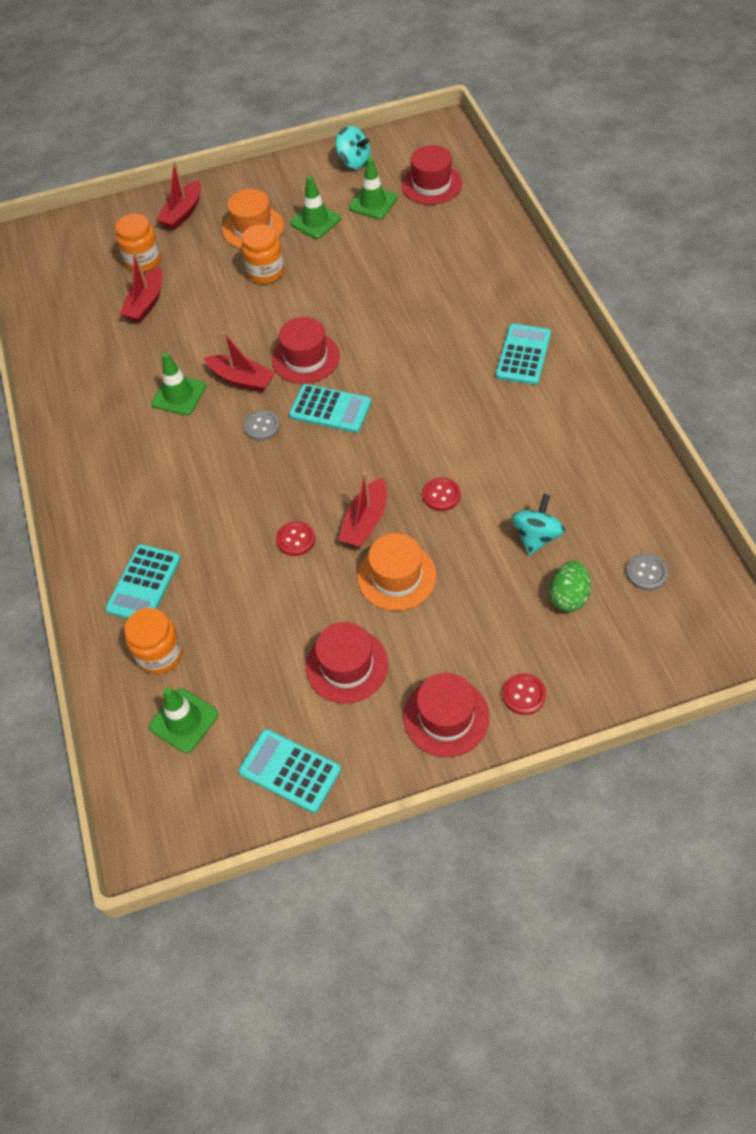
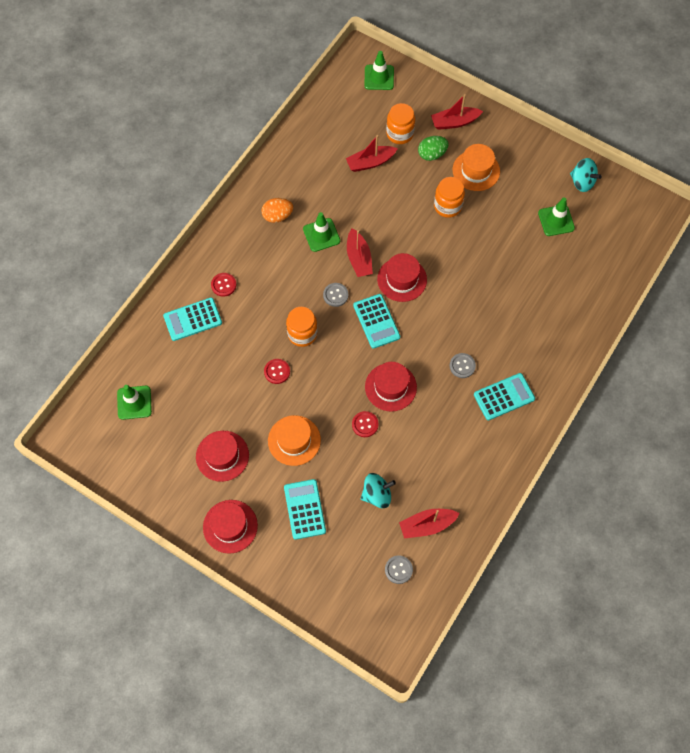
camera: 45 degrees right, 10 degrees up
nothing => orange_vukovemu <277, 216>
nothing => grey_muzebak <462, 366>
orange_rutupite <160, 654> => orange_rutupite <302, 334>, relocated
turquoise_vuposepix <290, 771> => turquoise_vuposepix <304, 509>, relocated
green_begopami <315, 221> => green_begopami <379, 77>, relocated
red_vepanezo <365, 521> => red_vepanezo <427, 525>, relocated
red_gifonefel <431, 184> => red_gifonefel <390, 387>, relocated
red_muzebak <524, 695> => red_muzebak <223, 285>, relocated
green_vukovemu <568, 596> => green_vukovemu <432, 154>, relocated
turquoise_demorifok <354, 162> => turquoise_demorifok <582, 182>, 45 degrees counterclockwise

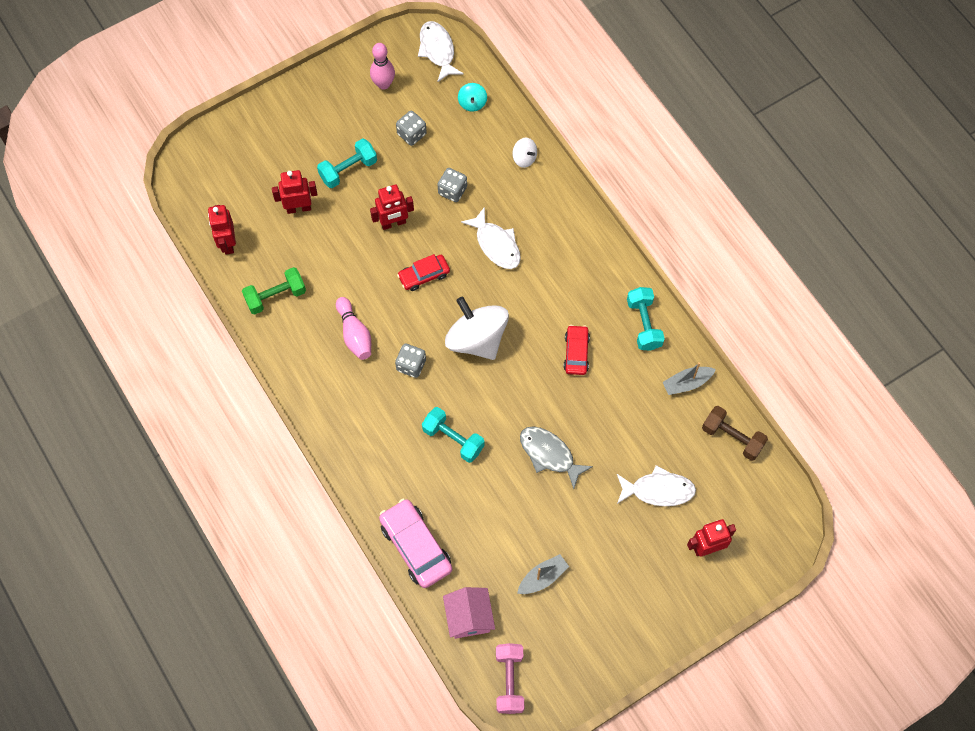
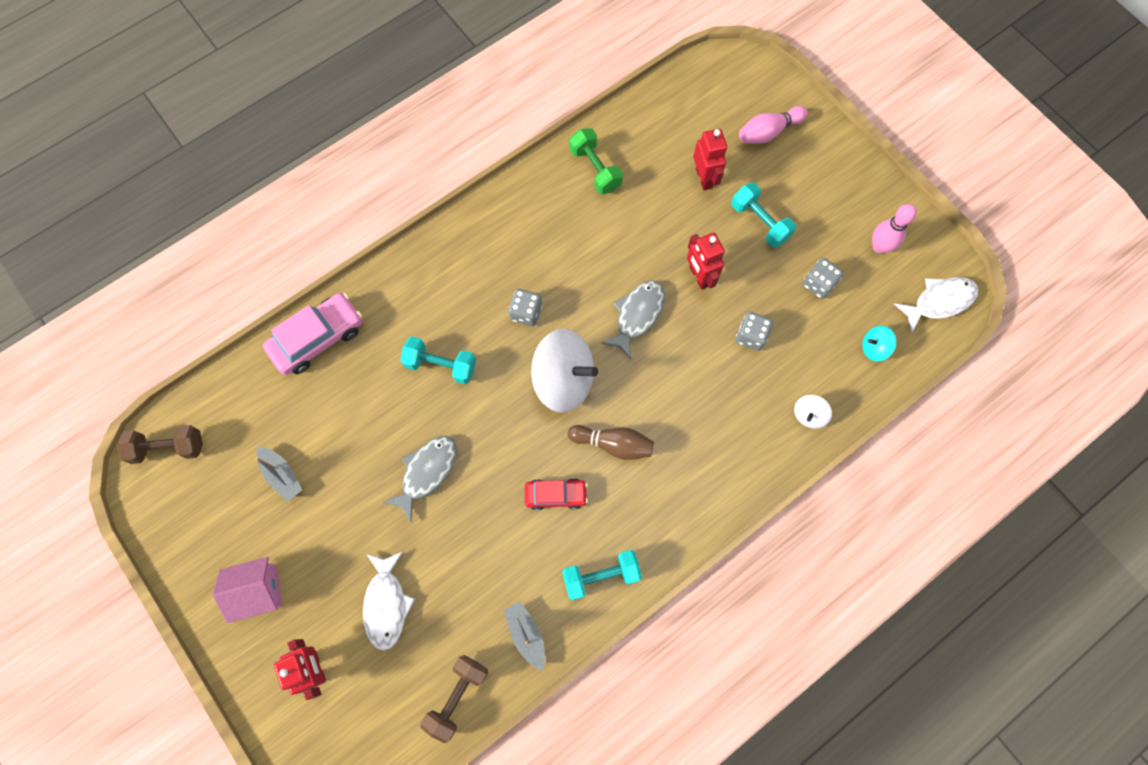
camera: 85 degrees right, 5 degrees up
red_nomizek <228, 243> => nothing
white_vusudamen <496, 244> => nothing
nothing => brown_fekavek <613, 444>
pink_fekavek <354, 334> => pink_fekavek <768, 132>, relocated
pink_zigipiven <469, 617> => pink_zigipiven <258, 590>, relocated
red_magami <424, 275> => grey_vusudamen <637, 315>
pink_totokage <509, 681> => brown_totokage <168, 448>
turquoise_totokage <453, 439> => turquoise_totokage <441, 365>, 75 degrees clockwise
white_demorifok <477, 339> => white_demorifok <563, 380>, 60 degrees clockwise

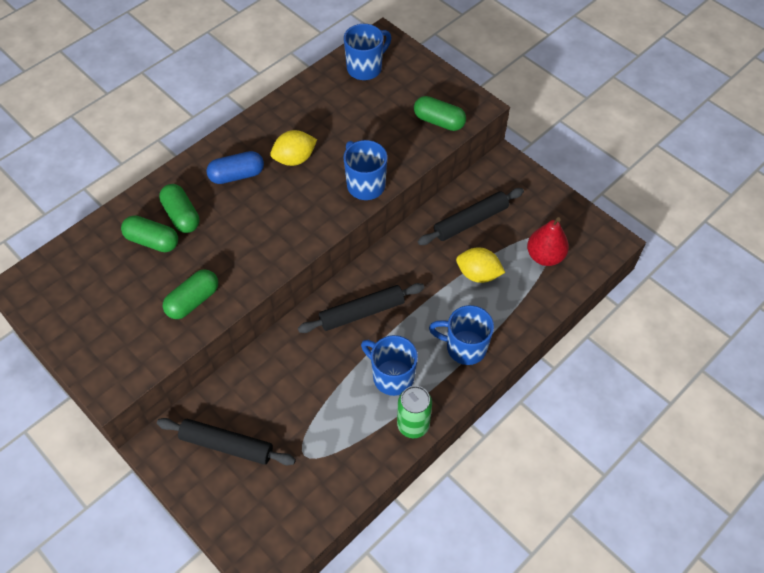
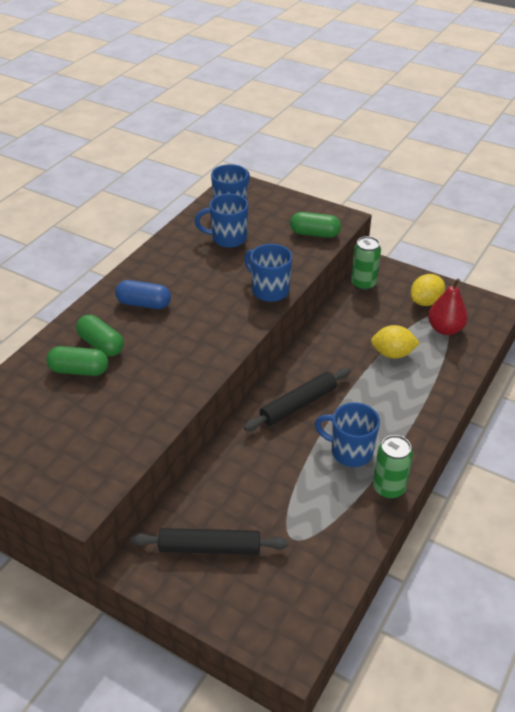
camera: 15 degrees left, 15 degrees down
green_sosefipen <193, 301> => nothing
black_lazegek <470, 221> => nothing
nothing => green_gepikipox <363, 284>
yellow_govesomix <294, 159> => yellow_govesomix <425, 302>, relocated
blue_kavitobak <464, 347> => blue_kavitobak <228, 238>, relocated
blue_sosefipen <237, 175> => blue_sosefipen <144, 304>, 45 degrees clockwise

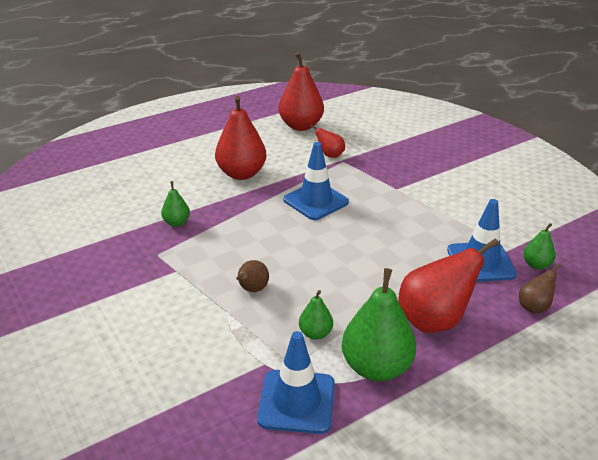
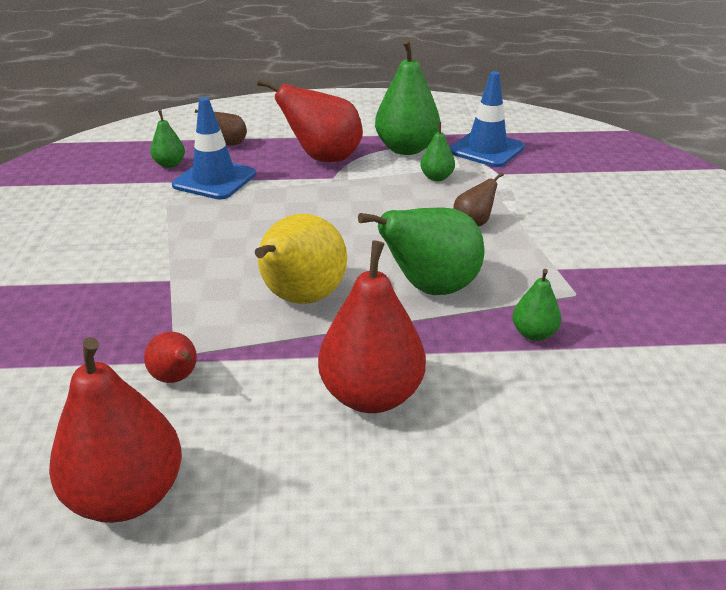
camera: 150 degrees left, 0 degrees up
nothing => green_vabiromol <430, 288>
blue_begopami <315, 201> => yellow_vabiromol <301, 299>

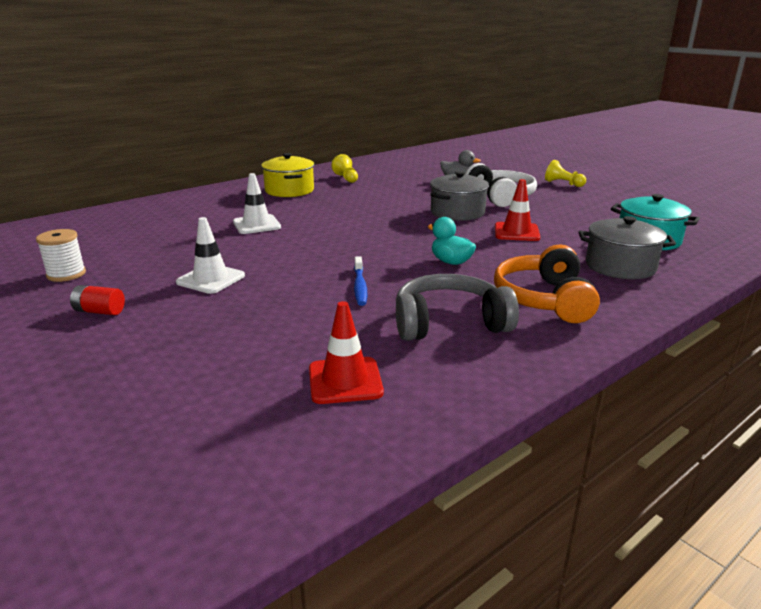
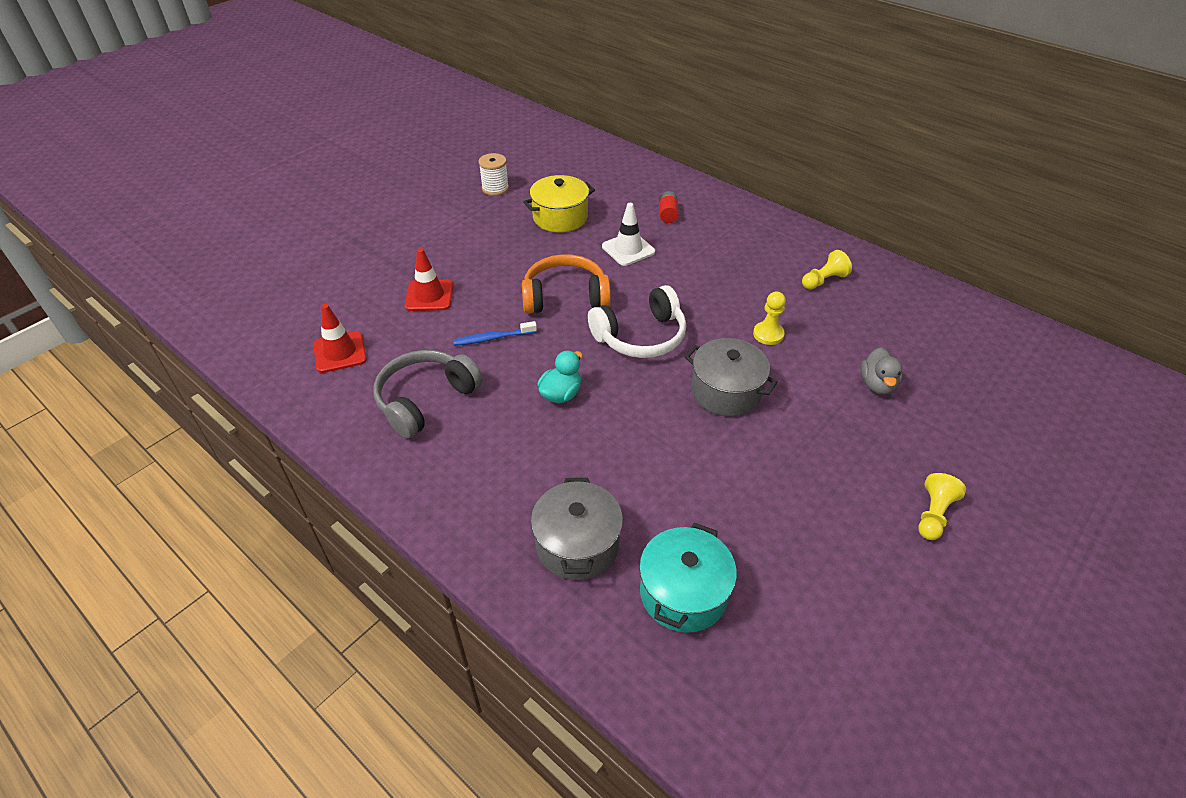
camera: 80 degrees right, 20 degrees up
white_begopami <211, 279> => nothing
nothing => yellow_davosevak <768, 334>
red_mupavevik <100, 311> => red_mupavevik <667, 214>, relocated
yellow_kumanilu <289, 190> => yellow_kumanilu <560, 217>, relocated
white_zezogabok <500, 196> => white_zezogabok <641, 336>, relocated
orange_zezogabok <544, 299> => orange_zezogabok <565, 297>, relocated
red_begopami <516, 232> => red_begopami <429, 296>, relocated
grey_zezogabok <449, 323> => grey_zezogabok <426, 400>, 120 degrees counterclockwise

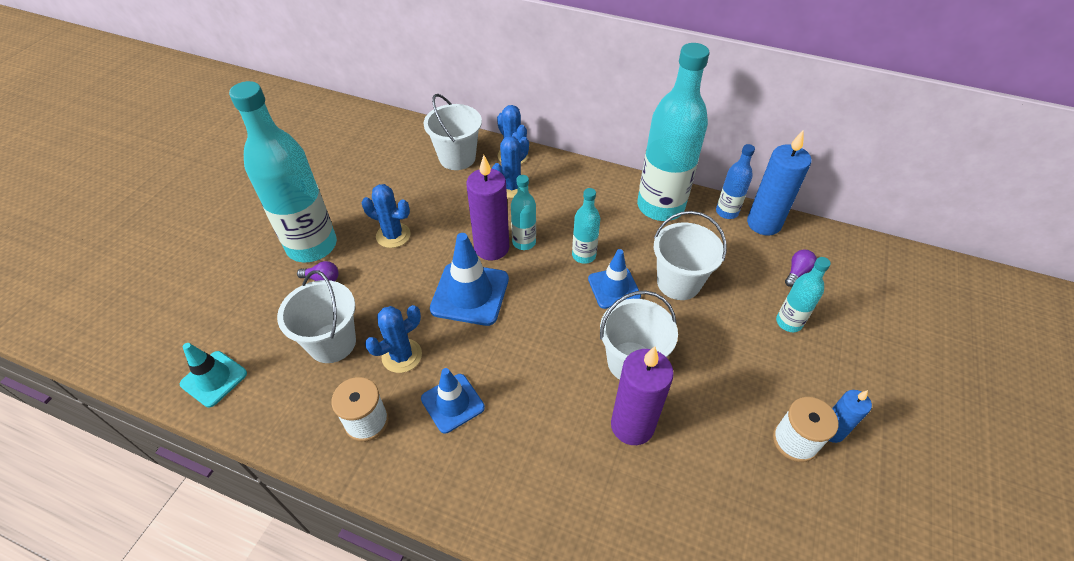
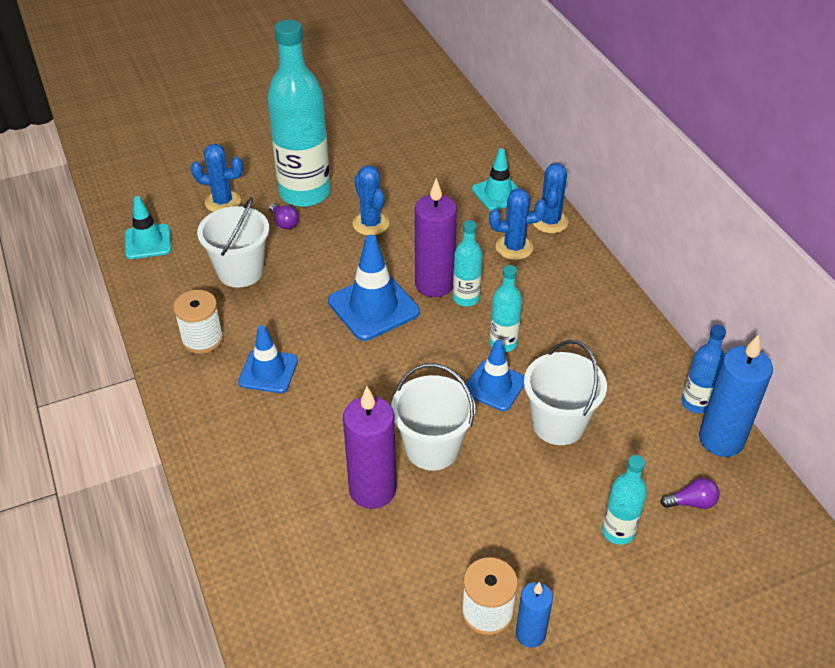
camera: 45 degrees right, 5 degrees down
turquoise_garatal <660, 206> => nothing
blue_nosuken <402, 356> => blue_nosuken <223, 202>, relocated
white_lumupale <457, 158> => turquoise_begopami <498, 194>

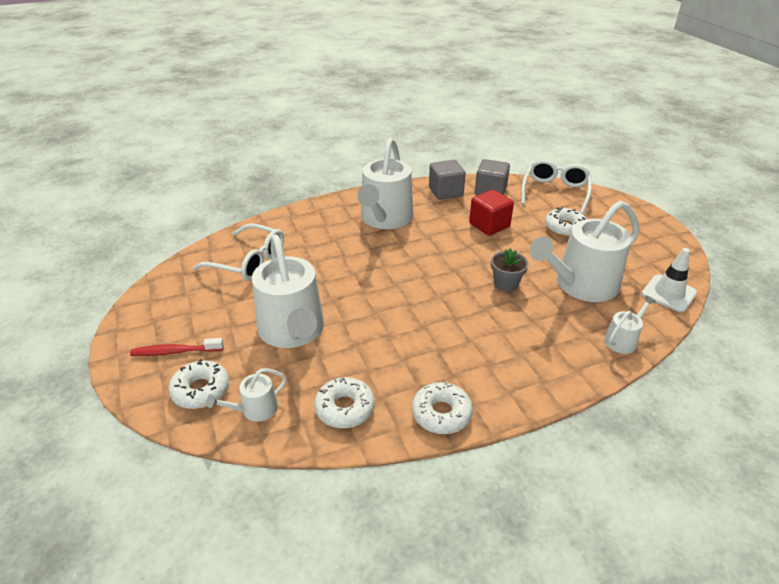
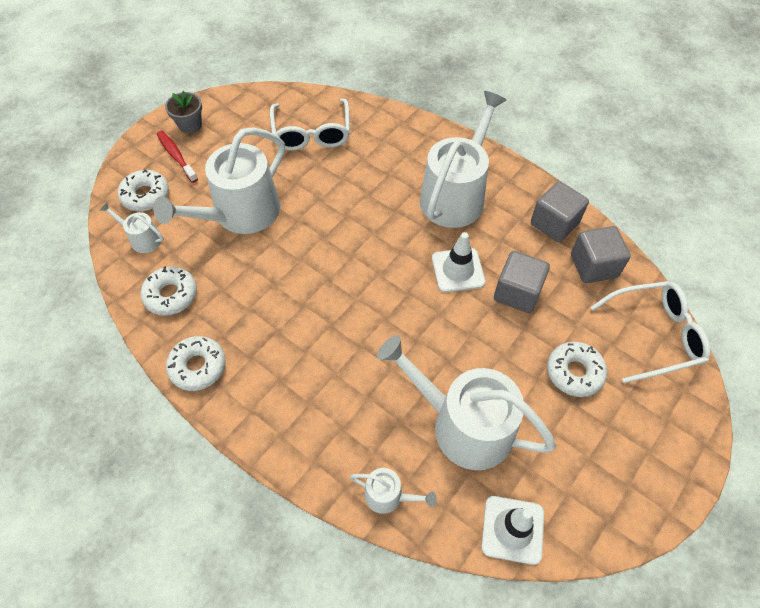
camera: 60 degrees right, 20 degrees up
nothing => white_begopami <458, 270>
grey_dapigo <506, 284> => grey_dapigo <190, 125>, relocated
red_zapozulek <489, 225> => grey_zapozulek <517, 292>
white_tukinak <385, 219> => white_tukinak <455, 195>, 135 degrees clockwise

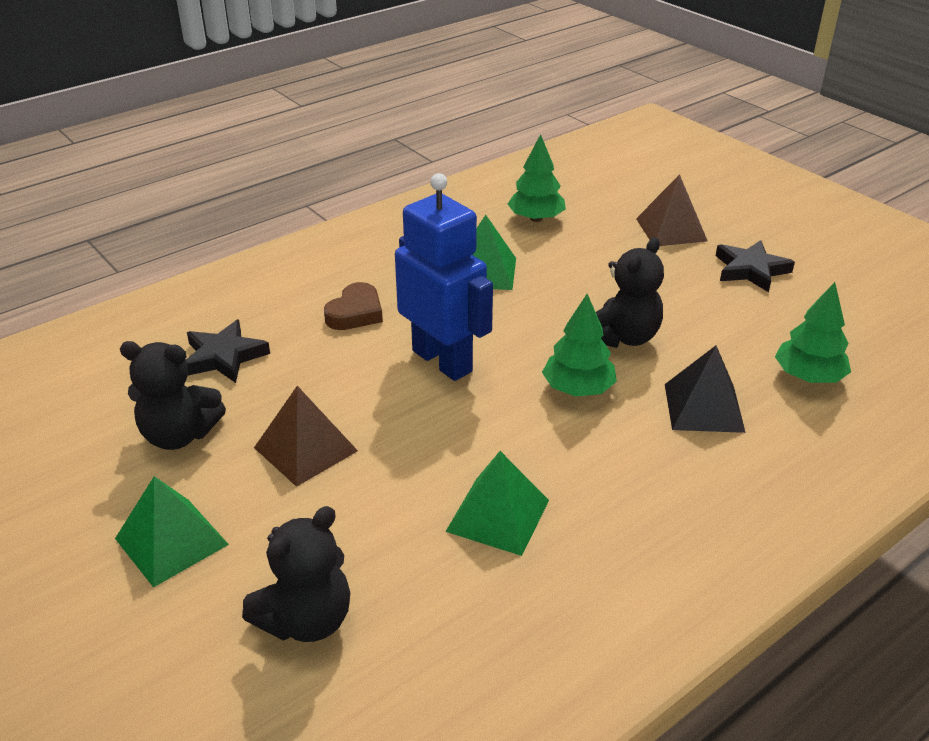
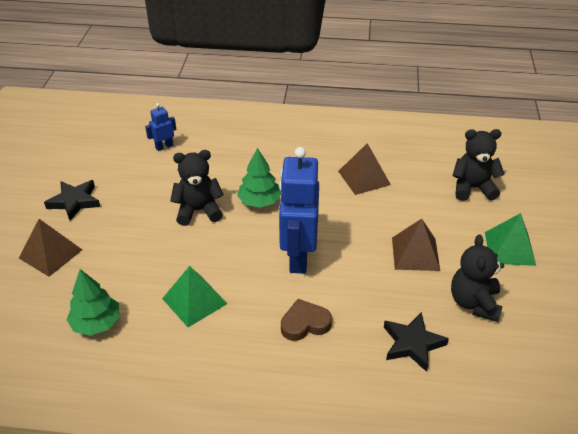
camera: 135 degrees left, 5 degrees up
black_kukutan <703, 407> => nothing
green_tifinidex <808, 377> => blue_nomizek <164, 147>
green_kukutan <498, 515> => brown_kukutan <364, 178>
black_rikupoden <179, 435> => black_rikupoden <474, 303>, 135 degrees counterclockwise

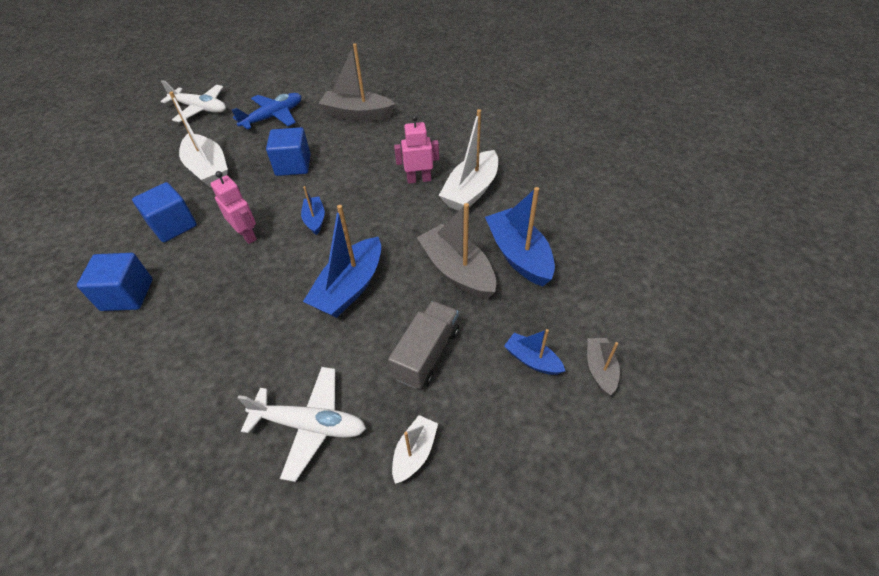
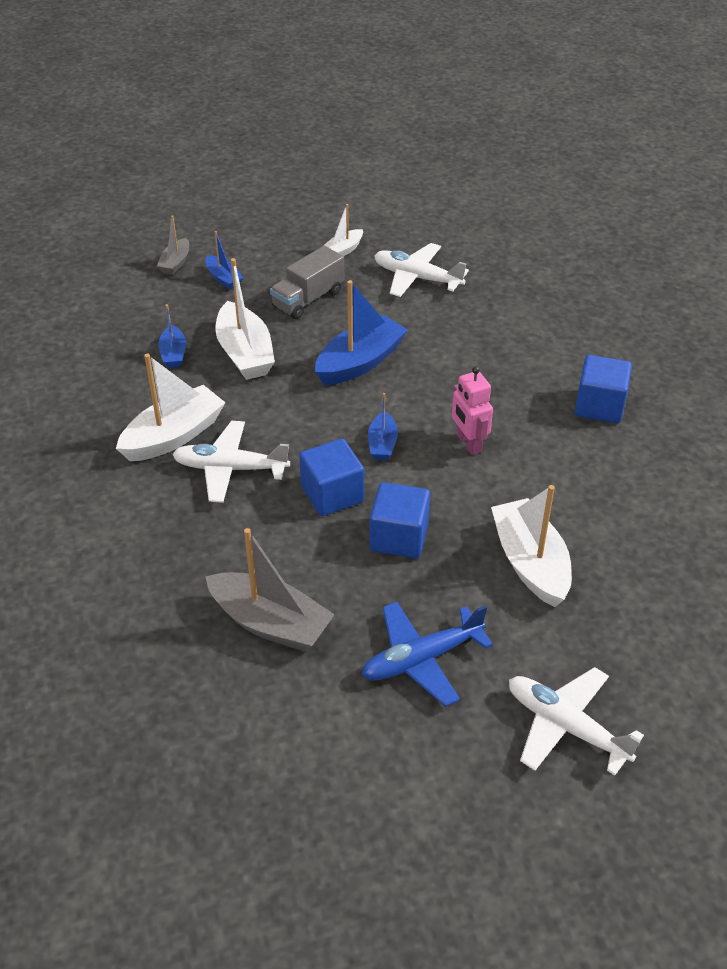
camera: 165 degrees left, 5 degrees down
blue_zapozulek <173, 225> => blue_zapozulek <332, 494>, relocated
pink_nomizek <419, 179> => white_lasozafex <230, 468>
grey_vepanezo <457, 271> => white_vepanezo <245, 353>
blue_vepanezo <518, 255> => blue_vepanezo <173, 354>, x0.54

